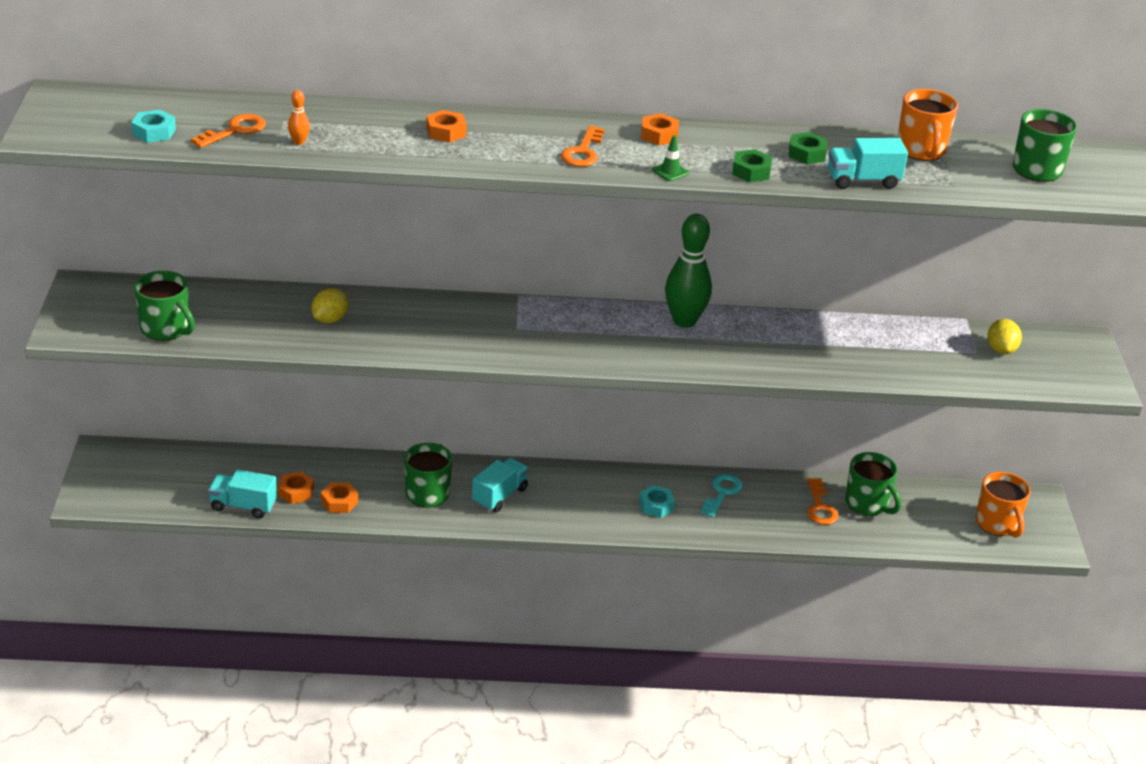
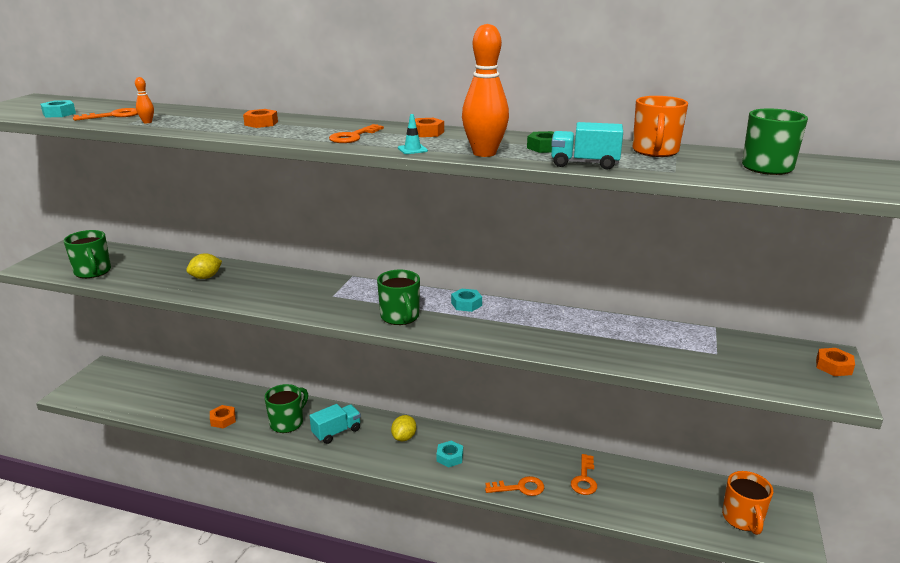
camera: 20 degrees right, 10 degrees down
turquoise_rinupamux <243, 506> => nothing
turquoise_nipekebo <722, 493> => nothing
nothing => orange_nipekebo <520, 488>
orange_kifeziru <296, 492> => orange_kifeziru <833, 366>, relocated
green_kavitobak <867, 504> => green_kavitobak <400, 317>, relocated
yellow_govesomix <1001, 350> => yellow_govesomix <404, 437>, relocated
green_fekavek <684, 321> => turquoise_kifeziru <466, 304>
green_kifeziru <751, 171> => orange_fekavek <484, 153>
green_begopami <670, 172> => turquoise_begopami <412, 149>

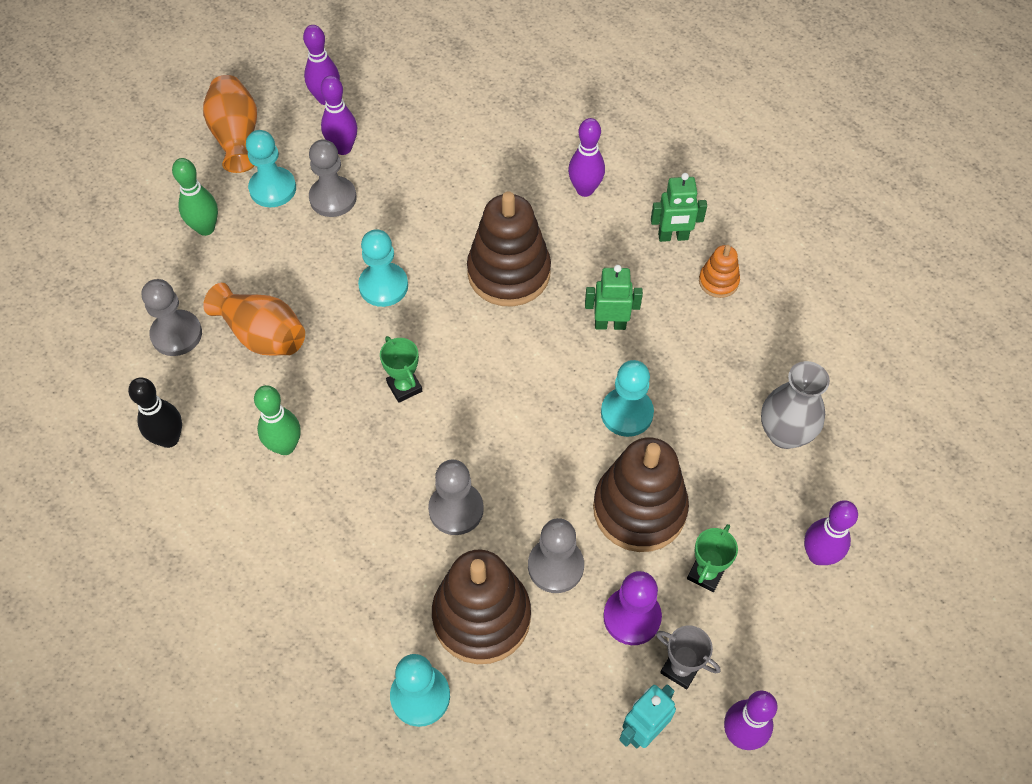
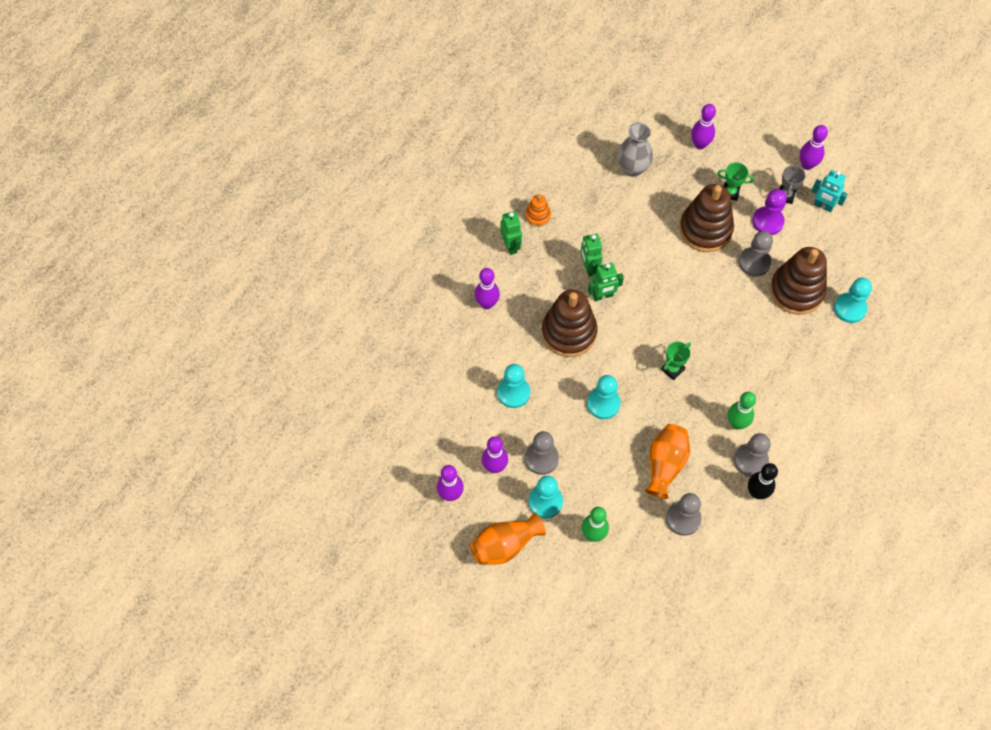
camera: 105 degrees left, 5 degrees up
nothing => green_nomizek <603, 296>
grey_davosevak <456, 509> => grey_davosevak <750, 460>, relocated
turquoise_davosevak <626, 413> => turquoise_davosevak <513, 392>, relocated

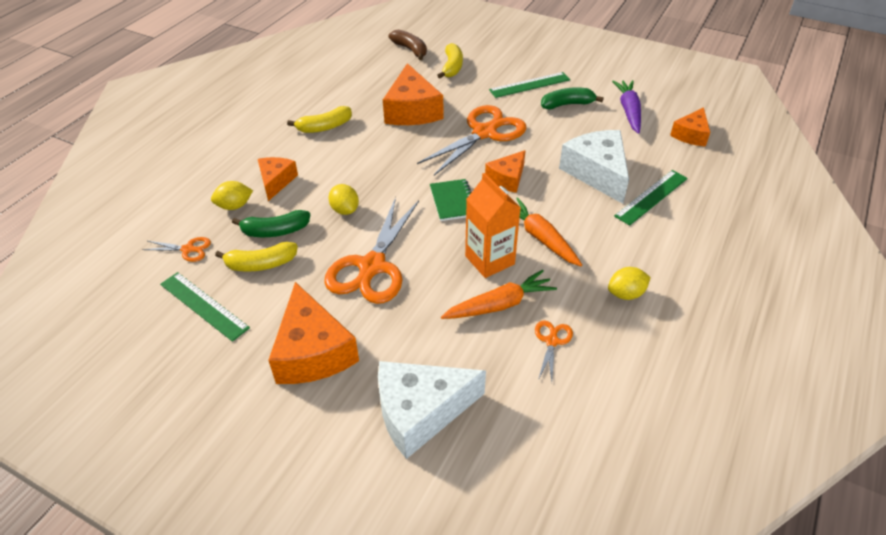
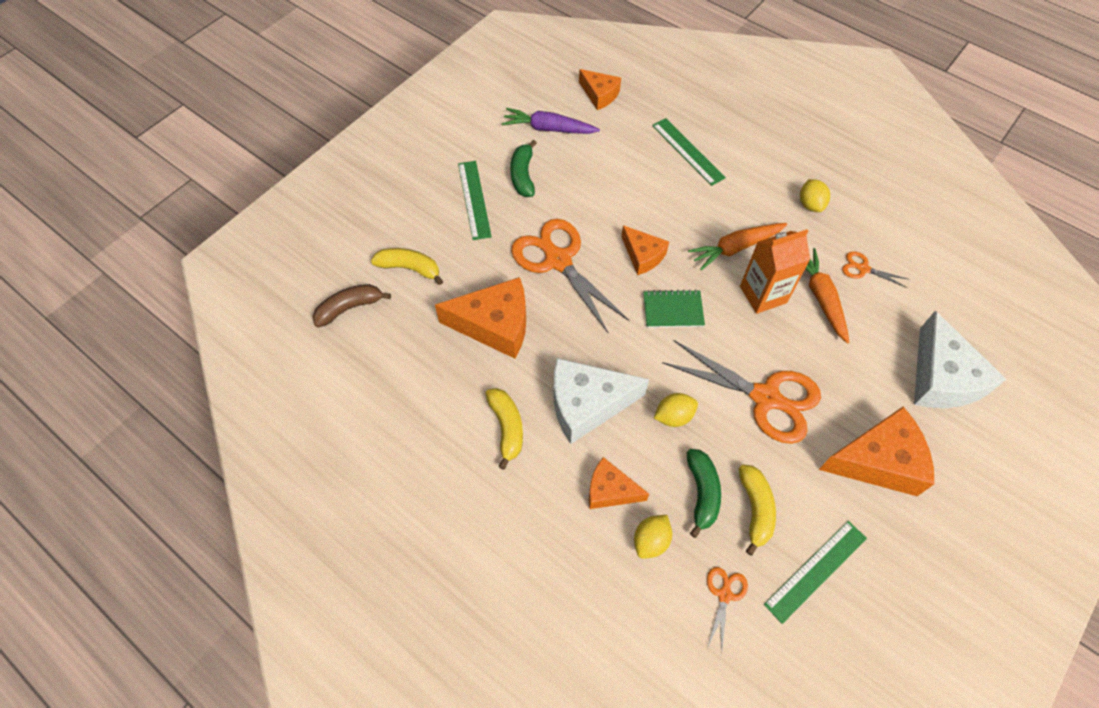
camera: 80 degrees left, 15 degrees up
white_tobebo <597, 173> => white_tobebo <587, 404>, relocated
yellow_govesomix <234, 206> => yellow_govesomix <651, 541>, 45 degrees clockwise

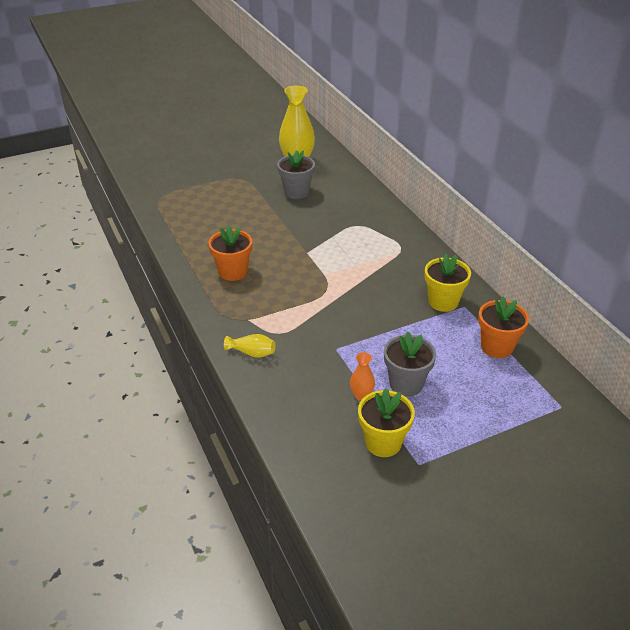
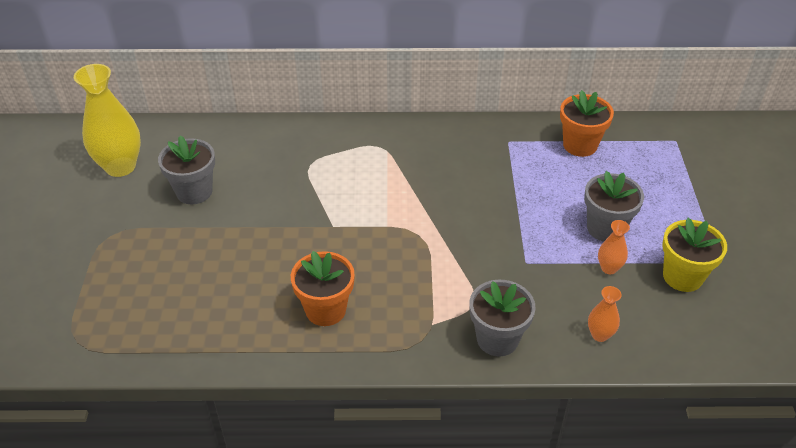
camera: 65 degrees left, 5 degrees up
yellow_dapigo <443, 302> => nothing
nothing => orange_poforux <600, 335>
yellow_poforux <252, 353> => grey_dapigo <497, 339>

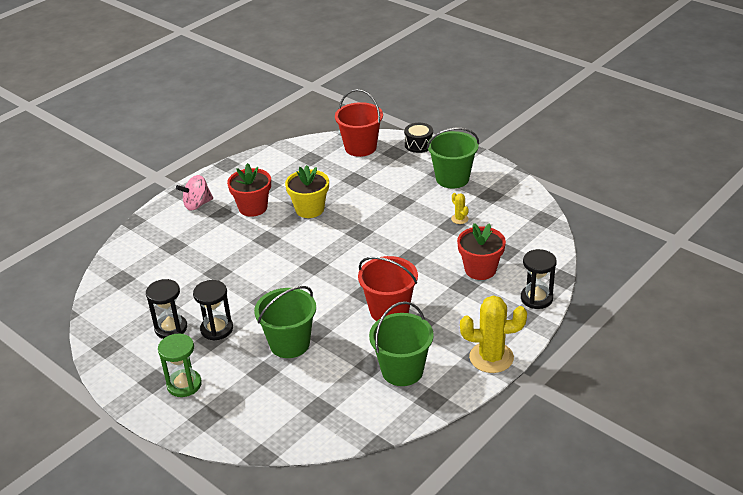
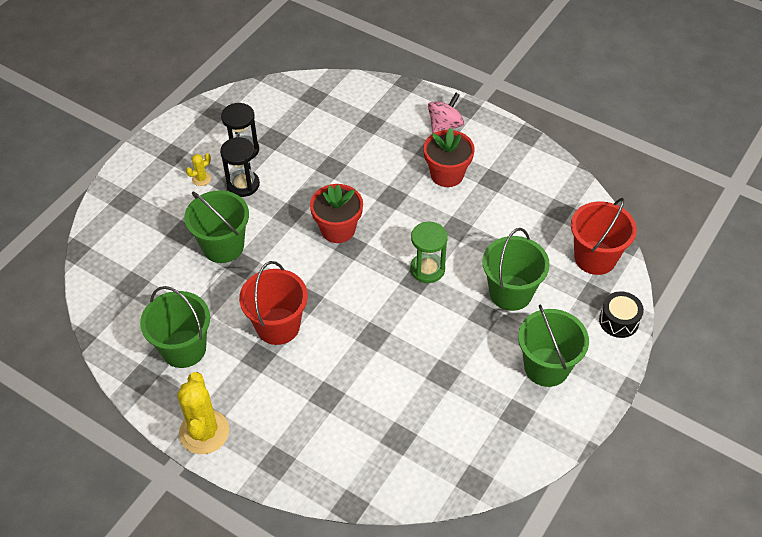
camera: 80 degrees right, 15 degrees up
yellow_dapigo <309, 209> => nothing
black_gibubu <536, 298> => nothing
nothing => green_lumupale <510, 293>
green_gibubu <184, 384> => green_gibubu <427, 269>, relocated
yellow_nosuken <459, 219> => yellow_nosuken <201, 179>, relocated
red_dapigo <480, 269> => red_dapigo <338, 229>, relocated
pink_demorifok <197, 204> => pink_demorifok <444, 126>, 75 degrees clockwise

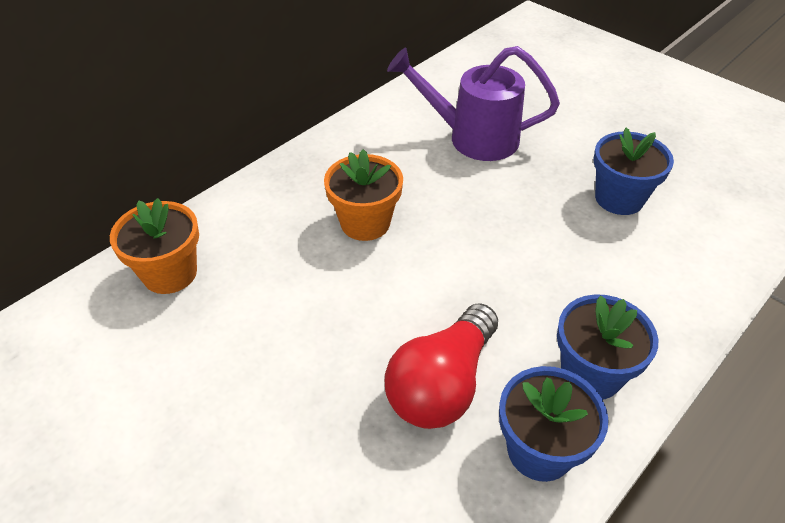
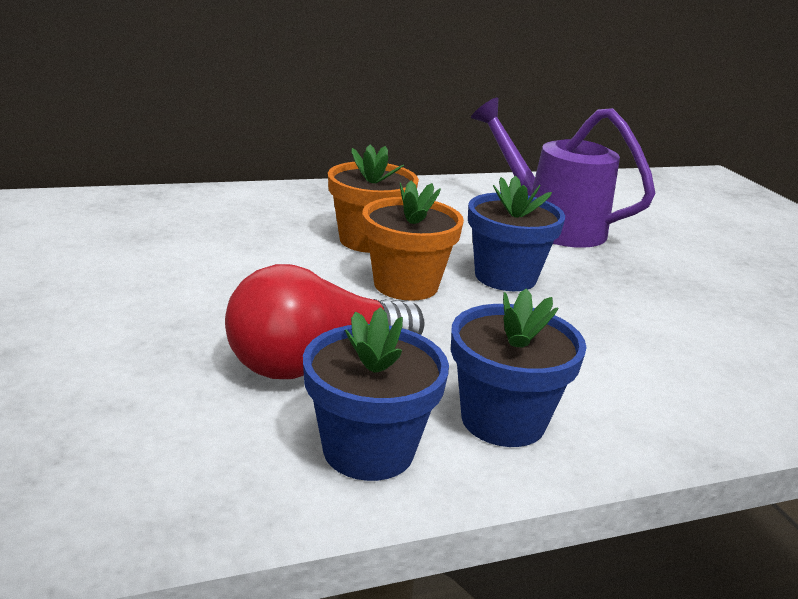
camera: 25 degrees right, 20 degrees down
orange_dapigo <170, 273> => orange_dapigo <406, 285>, relocated
blue_dapigo <619, 198> => blue_dapigo <505, 277>, relocated

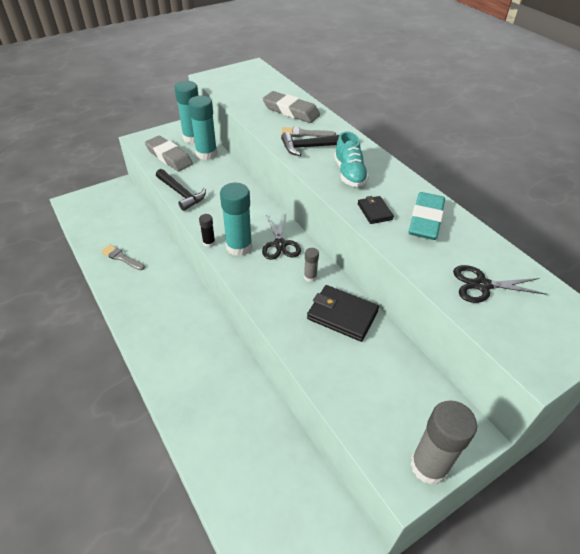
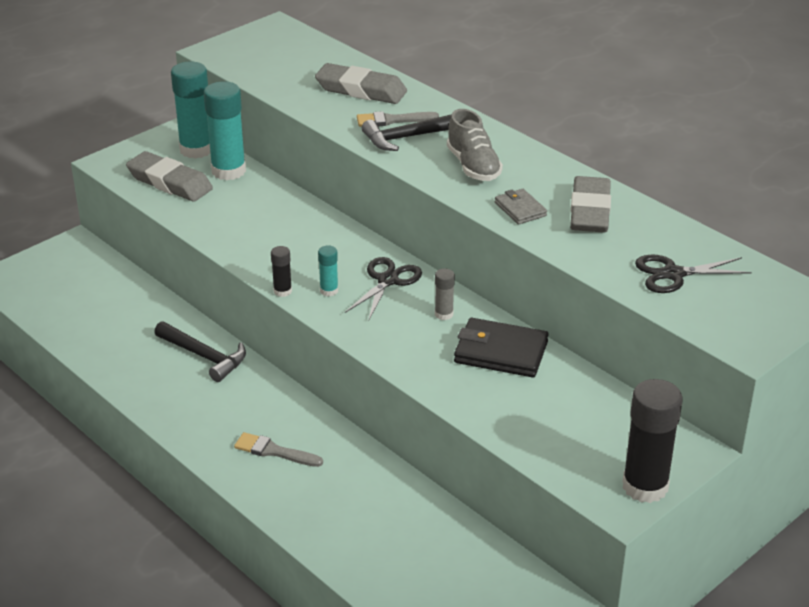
camera: 10 degrees left, 10 degrees down
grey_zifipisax <121, 257> => grey_zifipisax <274, 451>, relocated
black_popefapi <181, 193> => black_popefapi <204, 356>, relocated
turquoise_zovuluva <349, 174> => grey_zovuluva <473, 166>
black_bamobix <374, 211> => grey_bamobix <520, 209>
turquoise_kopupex <425, 220> => grey_kopupex <590, 211>
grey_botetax <429, 466> => black_botetax <645, 486>
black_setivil <280, 244> => black_setivil <388, 280>, 135 degrees counterclockwise
turquoise_botetax <239, 247> => turquoise_botetax <329, 291>, x0.48

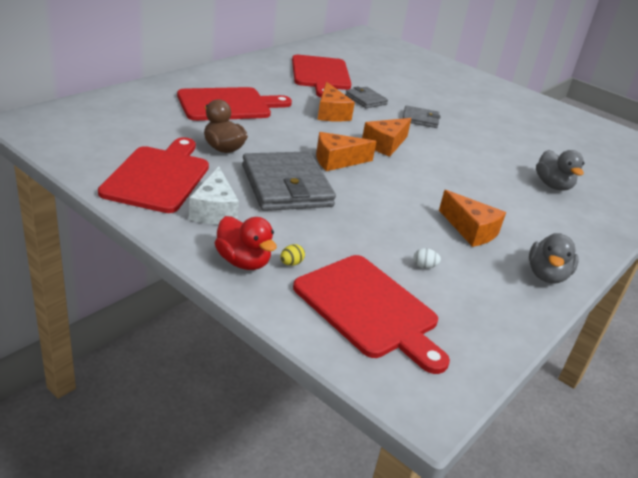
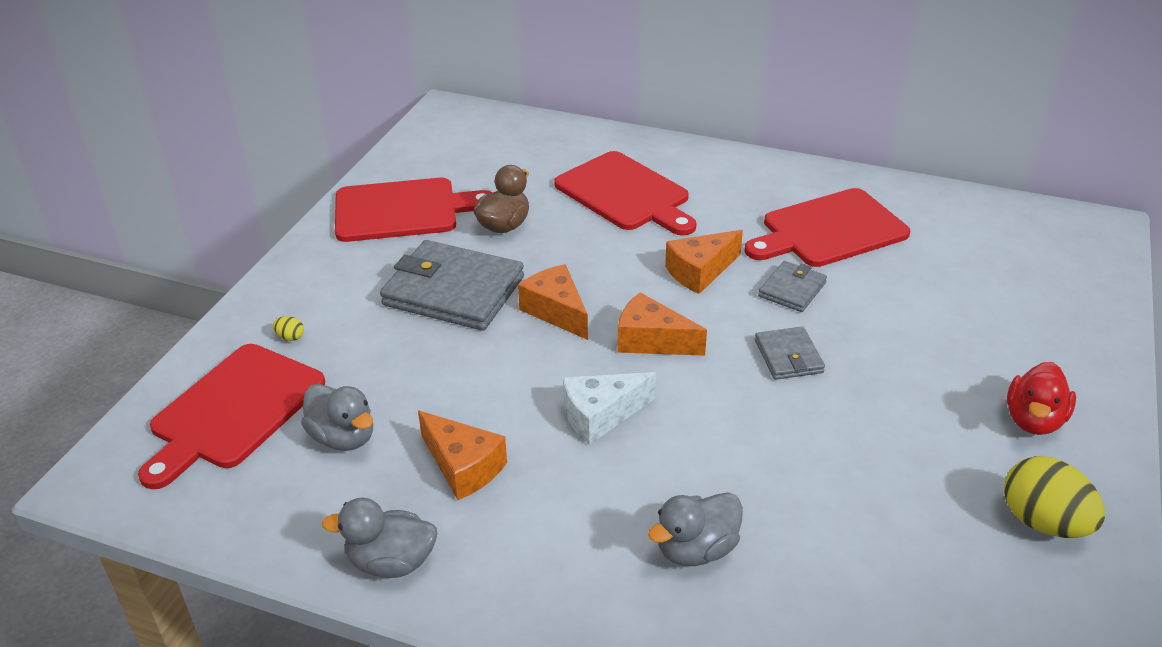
camera: 75 degrees right, 5 degrees up
nothing => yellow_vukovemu <1043, 522>
white_tobebo <214, 210> => white_tobebo <601, 415>, relocated
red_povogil <243, 261> => red_povogil <1033, 420>, relocated
white_vukovemu <424, 266> => grey_povogil <343, 437>
grey_bamobix <286, 186> => grey_bamobix <453, 291>, 60 degrees clockwise
orange_tobebo <470, 230> => orange_tobebo <463, 467>, 75 degrees counterclockwise

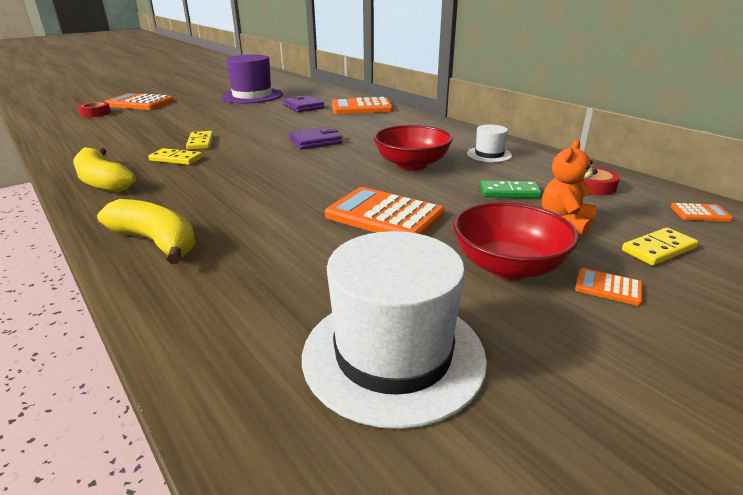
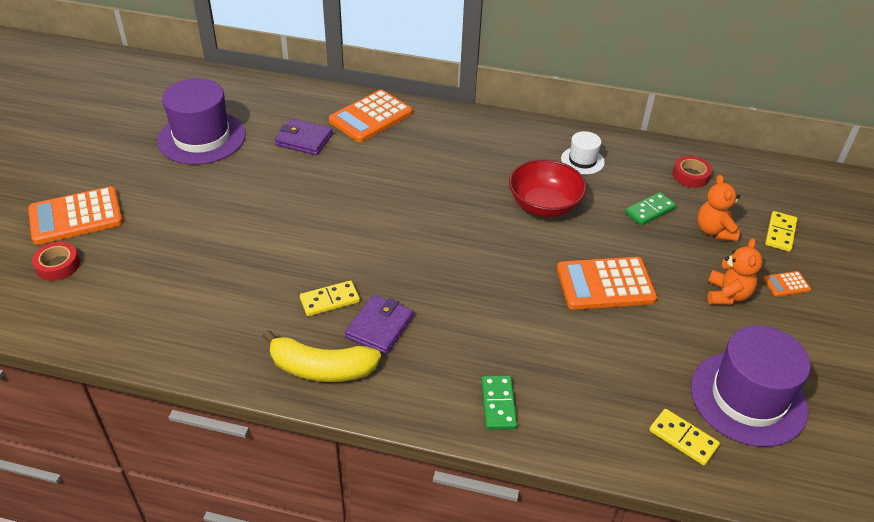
camera: 40 degrees left, 15 degrees up
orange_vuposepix <700, 213> => nothing
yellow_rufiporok <200, 142> => yellow_rufiporok <683, 438>, relocated
purple_bamobix <315, 141> => purple_bamobix <379, 327>, relocated
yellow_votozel <156, 242> => green_rufiporok <498, 404>
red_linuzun <508, 266> => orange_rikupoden <727, 295>
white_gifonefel <393, 354> => purple_gifonefel <748, 398>

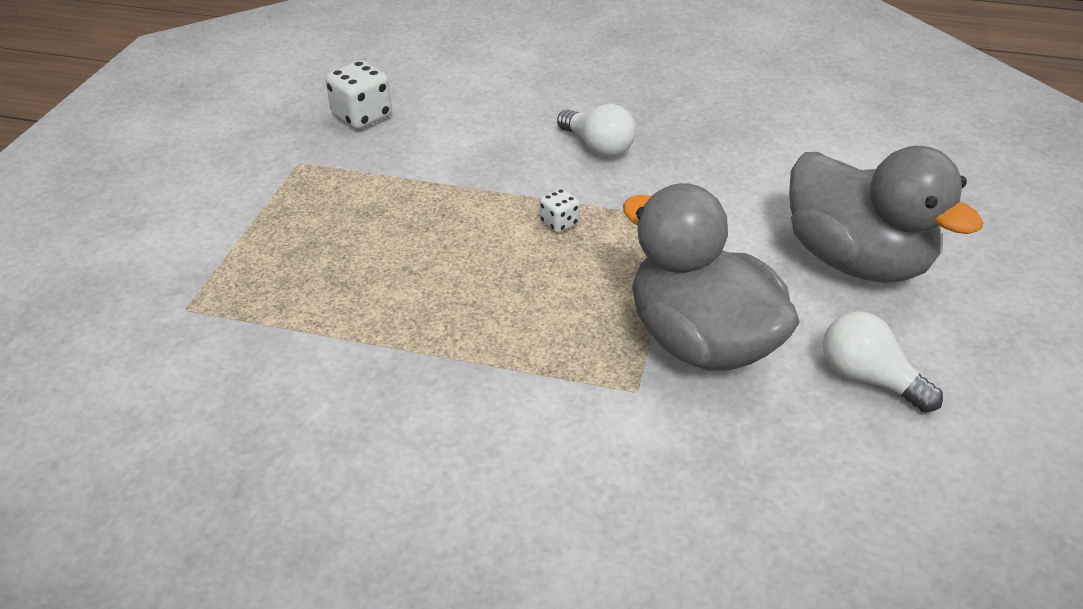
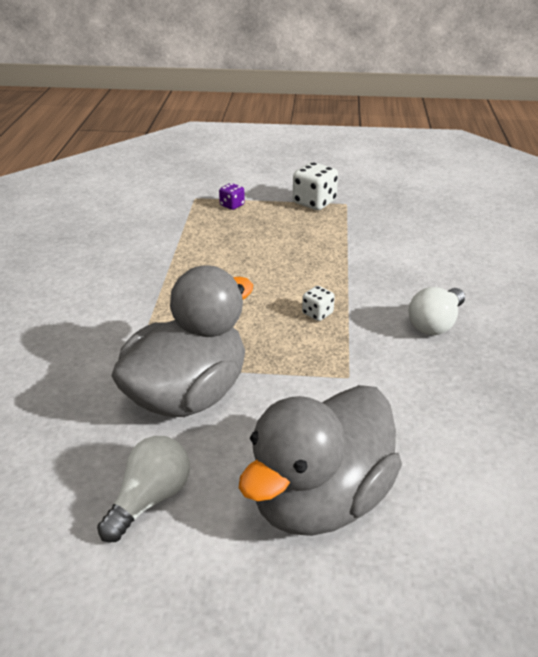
camera: 80 degrees right, 5 degrees down
nothing => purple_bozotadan <232, 205>
white_bozotadan <362, 116> => white_bozotadan <314, 202>, relocated

